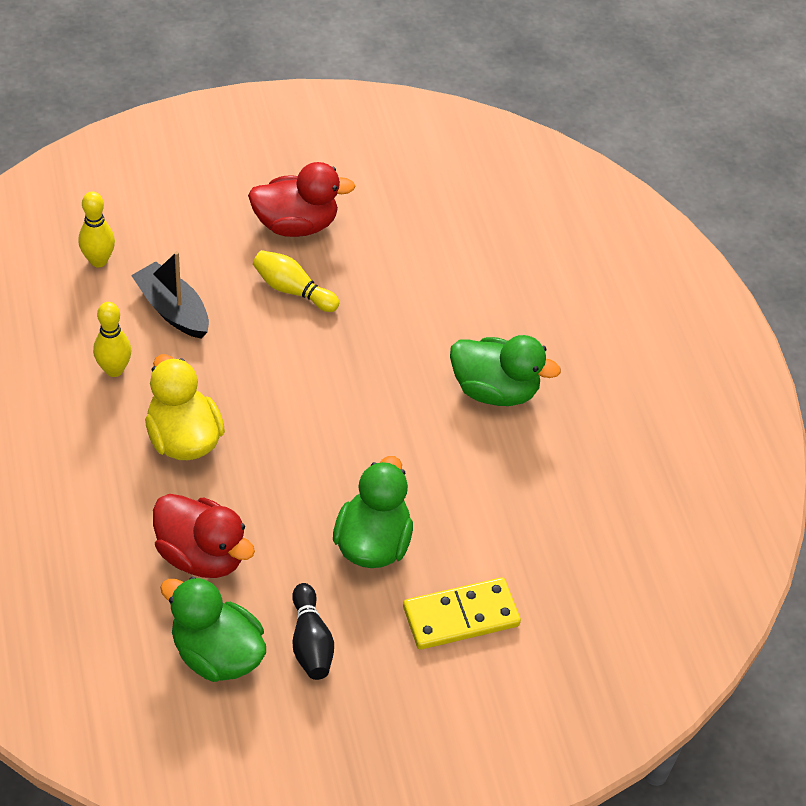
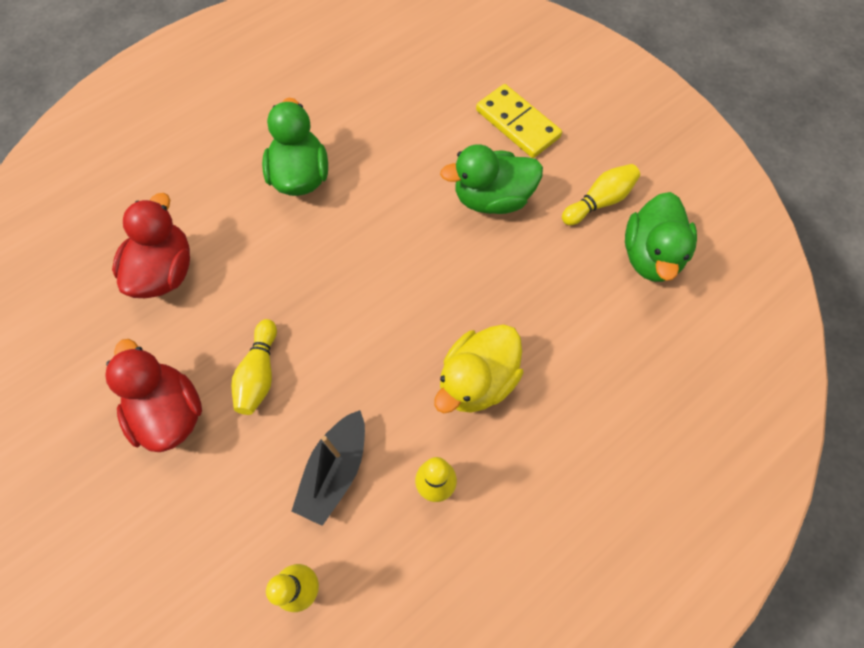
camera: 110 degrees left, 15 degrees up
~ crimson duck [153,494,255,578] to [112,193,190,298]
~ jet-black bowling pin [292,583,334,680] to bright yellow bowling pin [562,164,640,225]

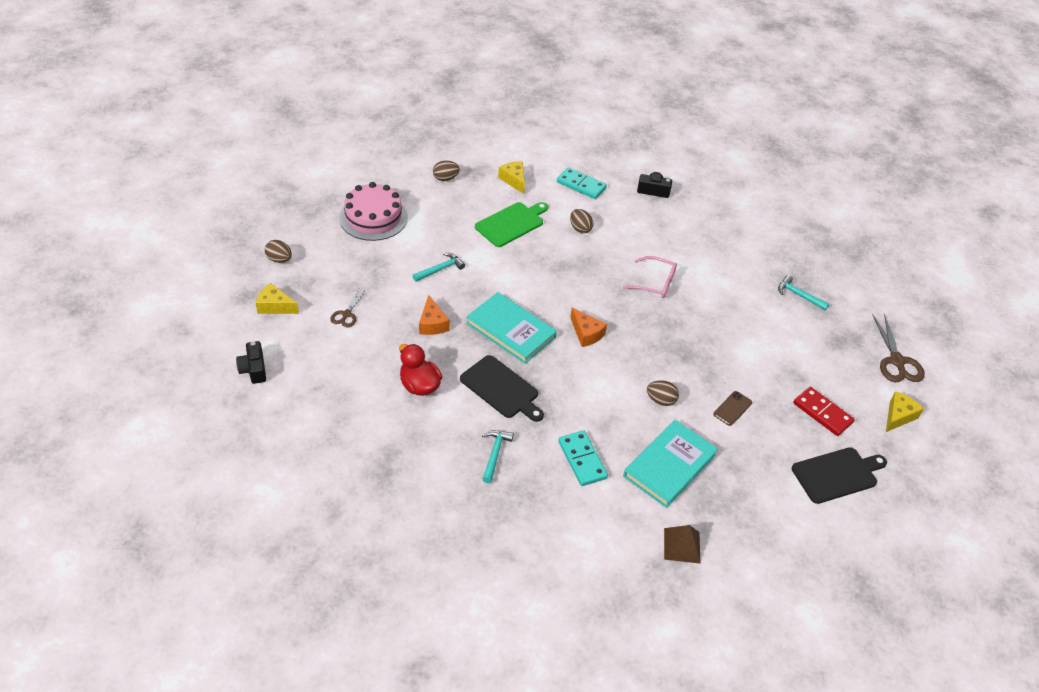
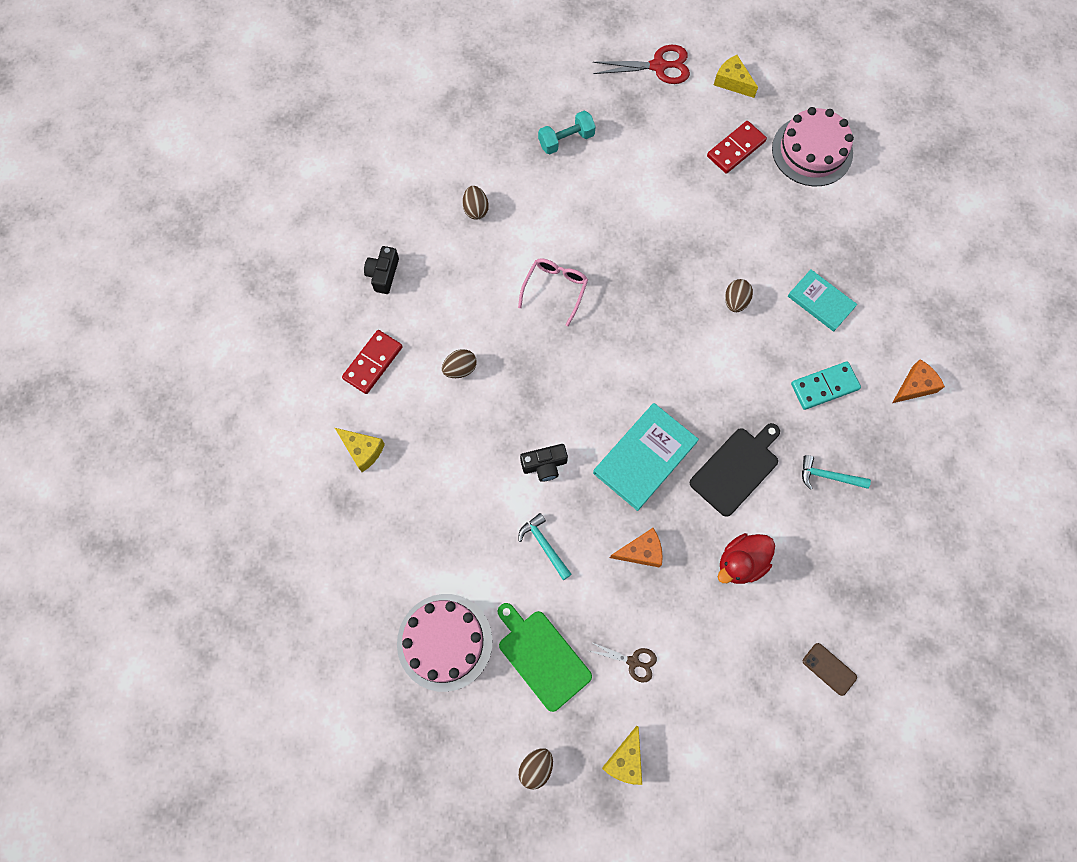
camera: 85 degrees left, 25 degrees up
- brown solid pyramid [664,525,701,564]
~ jet-black photo camera [236,341,266,384] to [520,444,568,482]
~ brown egg shape [433,160,460,181] to [463,186,489,220]
~ leaf-green chopping board [475,202,548,247] to [498,603,592,712]
~ orange piece of cheese [570,307,607,347] to [892,359,945,403]
~ brown smartphone [713,391,752,426] to [803,643,857,696]
~ teal claw hammer [778,275,829,311] to teal free weight [538,111,596,154]
~ jet-black chopping board [792,447,887,504] to pink cake [772,107,854,186]
~ teal domino piece [557,167,607,199] to crimson domino piece [342,330,403,394]
~ brown shears [873,313,925,382] to crimson shears [593,45,690,84]
~ bright yellow piece of cheese [498,161,525,194] = [335,428,385,472] 120 degrees counterclockwise
~ teal book [623,420,718,508] = [788,270,857,332] x0.65

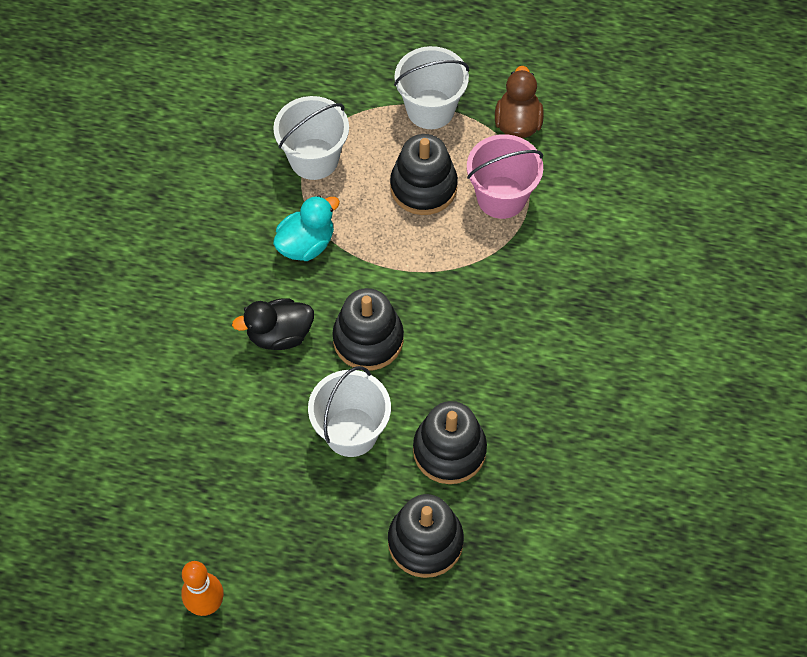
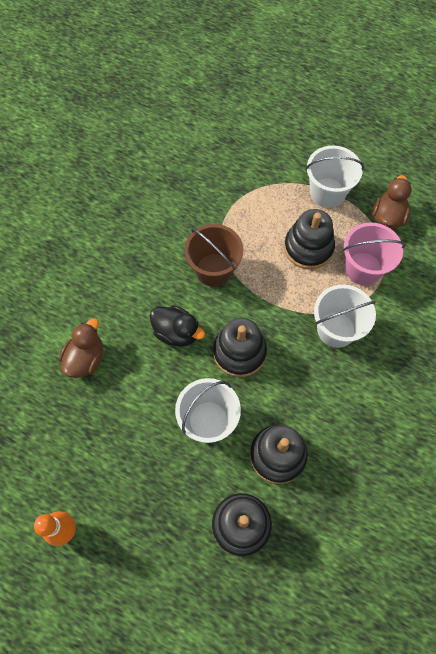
camera: 15 degrees right, 5 degrees up
+ brown duck [59,318,103,378]
~ pure white bucket [273,96,349,180] to [314,285,376,348]
~ teal duck [273,195,340,261] to brown bucket [184,224,243,287]
~ jet-black duck [232,298,314,350] = [150,305,205,347] 150 degrees counterclockwise

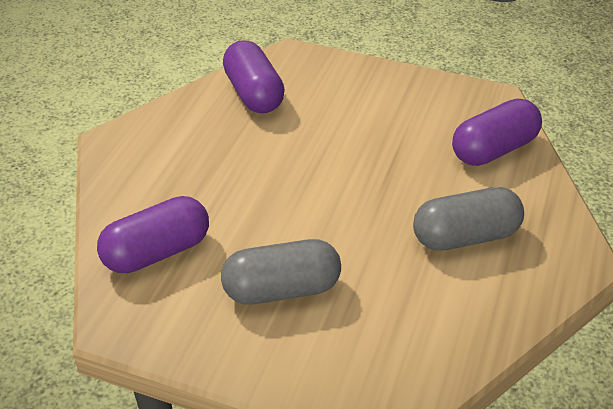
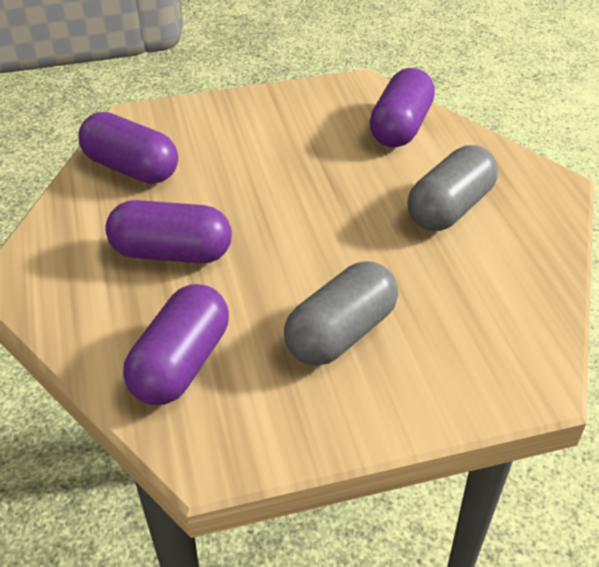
camera: 35 degrees left, 0 degrees up
+ violet pill shape [105,200,232,263]

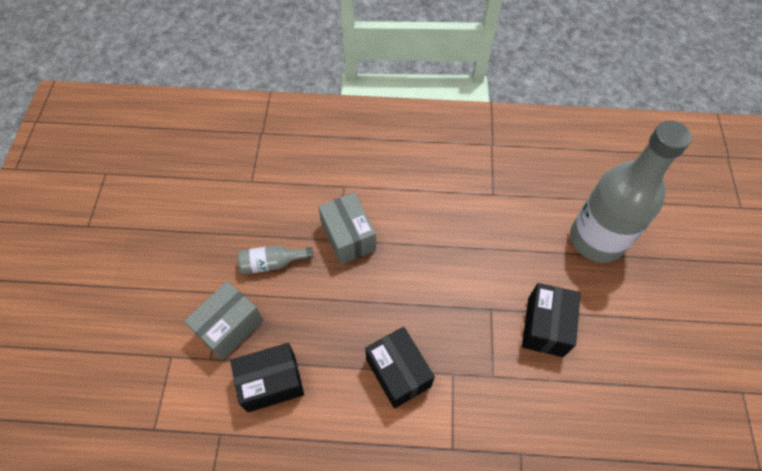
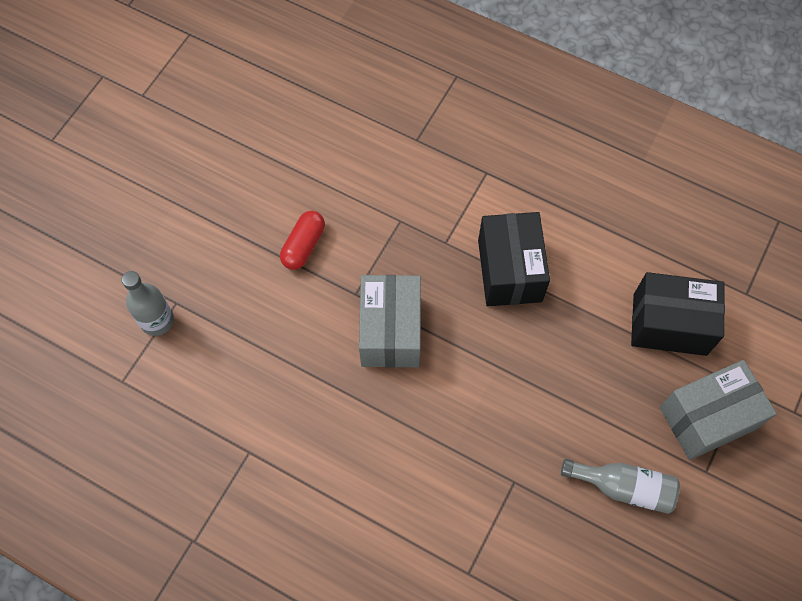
camera: 155 degrees left, 5 degrees up
~ grey box [318,192,376,265] to [359,275,421,368]
~ jet-black box [522,283,581,357] to crimson pill shape [280,211,325,270]
~ grey bottle [570,121,692,263] = [121,271,174,336] x0.41

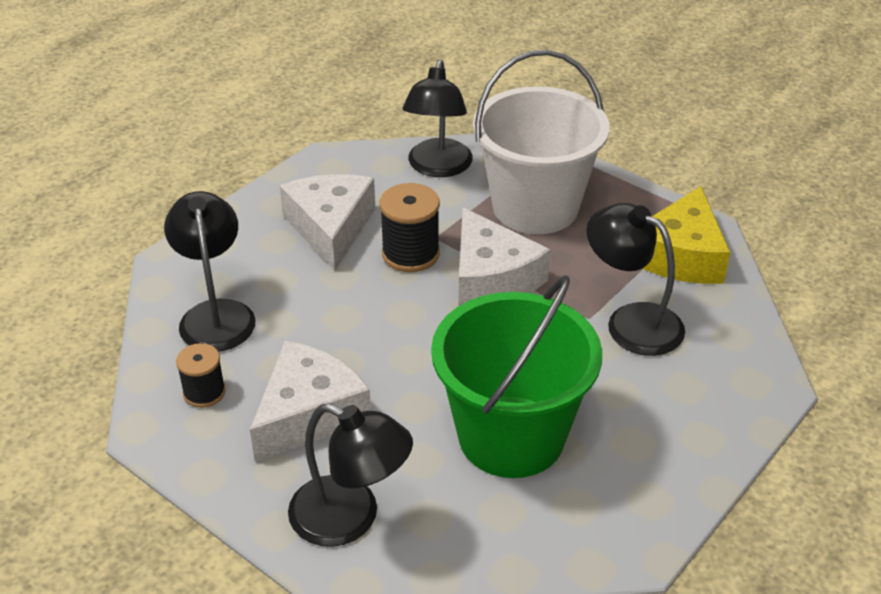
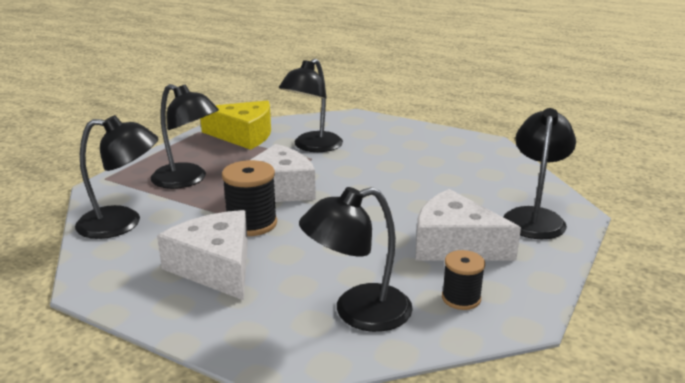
camera: 100 degrees left, 15 degrees down
- leaf-green bucket [431,275,602,478]
~ pure white bucket [473,50,610,234] to jet-black reading lamp [151,84,219,189]
~ pure white piece of cheese [279,174,375,271] = [157,210,248,300] 75 degrees clockwise

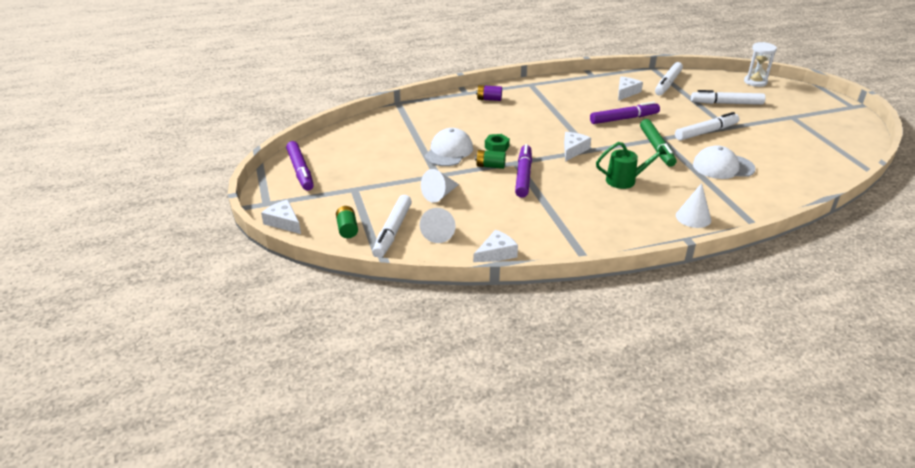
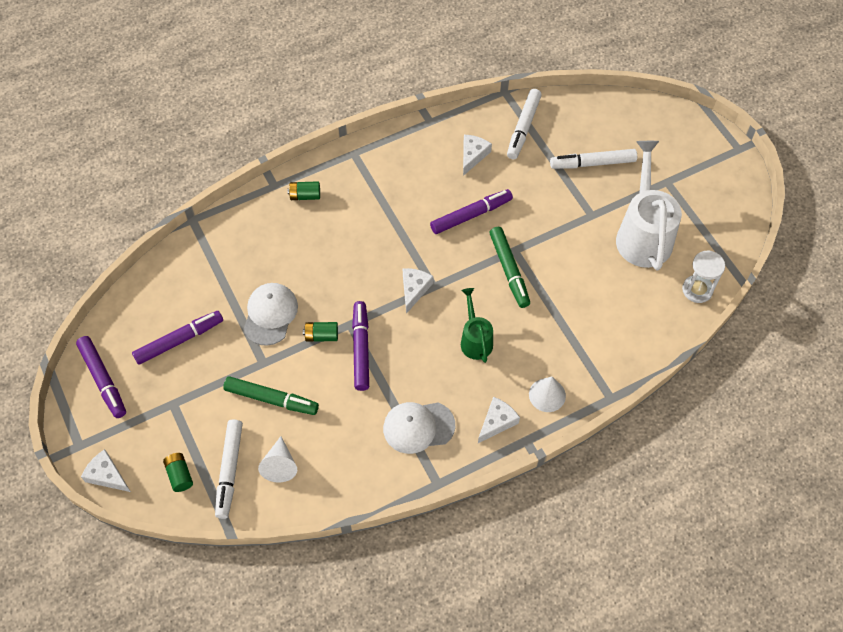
camera: 10 degrees left, 25 degrees up
- leaf-green hex nut [485,134,510,152]
- pure white marker pen [675,112,739,140]
+ violet marker pen [132,311,223,365]
+ pure white watering can [616,141,682,270]
~ pure white piece of cheese [473,230,518,262] to [478,397,520,443]
~ pure white cap [693,145,756,179] to [383,402,455,454]
~ pure white sandglass [744,42,777,87] to [682,250,725,303]
~ pure white cone [421,169,459,203] to leaf-green marker pen [223,376,319,415]
~ violet battery [476,85,502,101] to leaf-green battery [287,181,320,200]
~ leaf-green watering can [596,142,667,189] = [461,288,493,363] 90 degrees counterclockwise

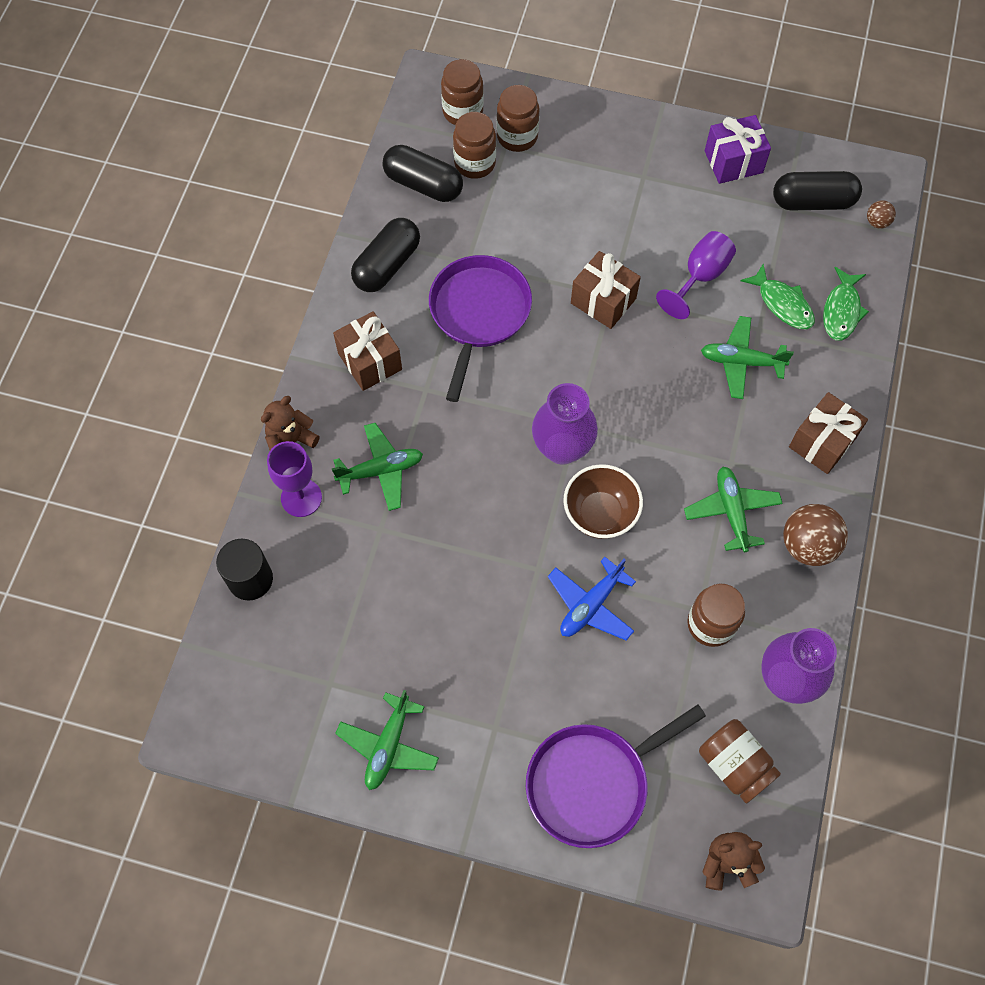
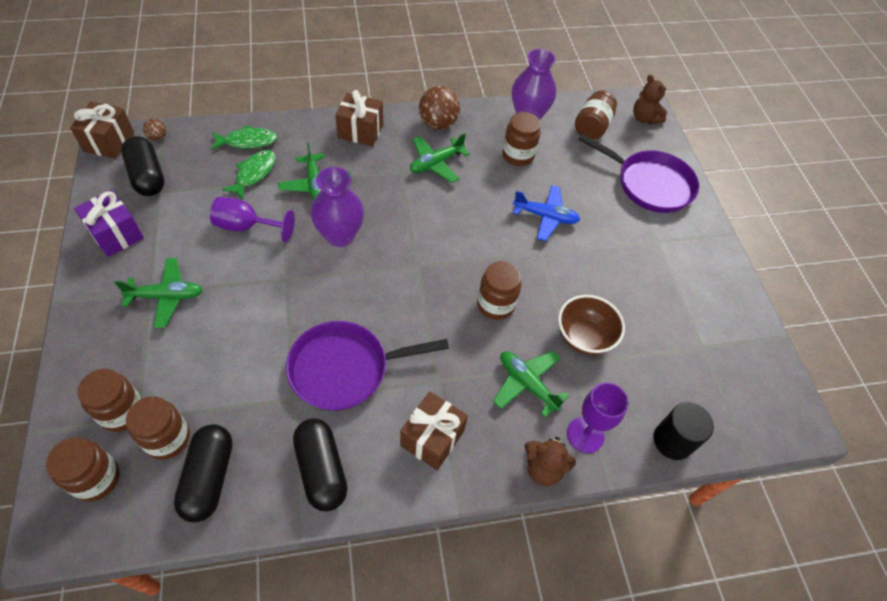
camera: 120 degrees left, 10 degrees down
+ brown preserve jar [477,261,521,320]
~ leaf-green aeroplane [335,690,439,790] to [115,258,203,328]
~ violet flower vase [532,383,598,465] to [311,167,364,247]
~ brown deep dish [564,464,643,539] to [558,295,625,355]
~ brown present [571,251,641,329] to [70,102,134,159]
~ jet-black pill shape [351,218,420,292] = [293,418,348,511] 60 degrees clockwise

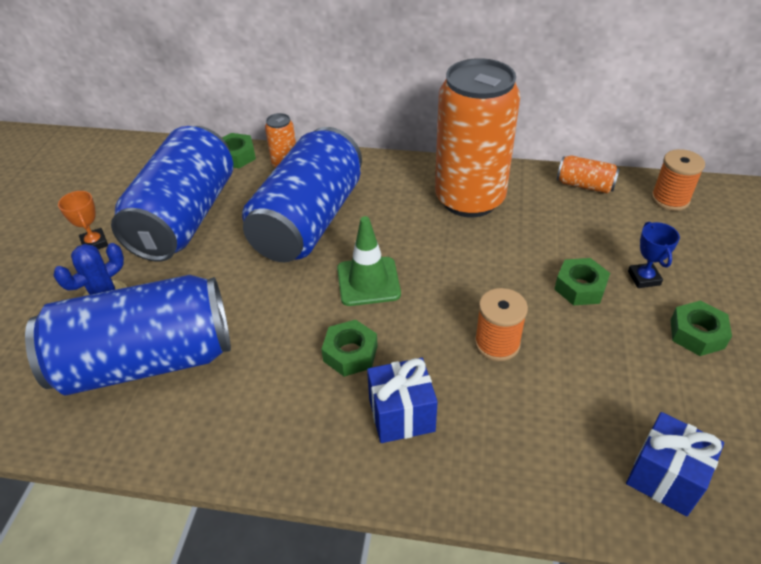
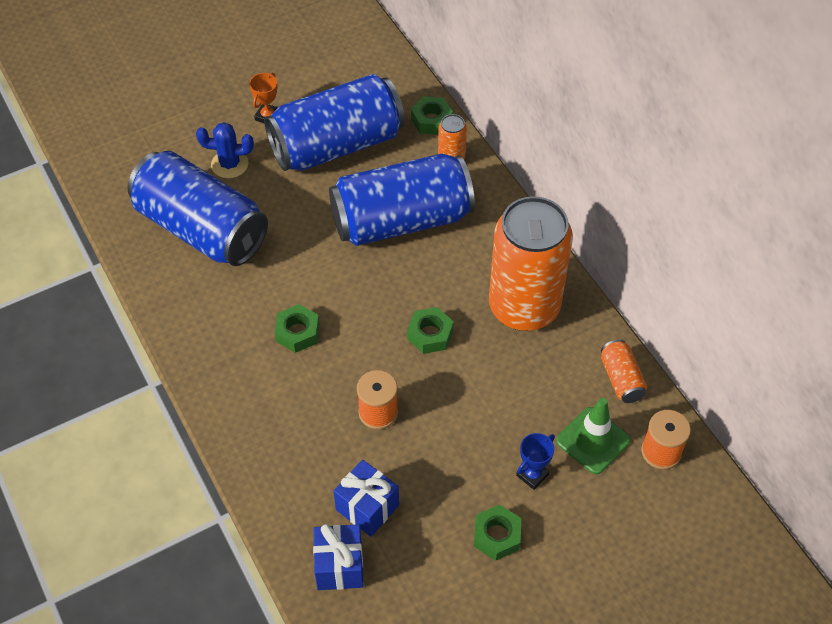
camera: 50 degrees right, 10 degrees up
~ leaf-green road cone [337,216,401,306] to [556,398,631,474]
~ royal blue present [367,358,438,443] to [334,460,399,537]
~ leaf-green hex nut [554,258,610,305] to [407,307,454,354]

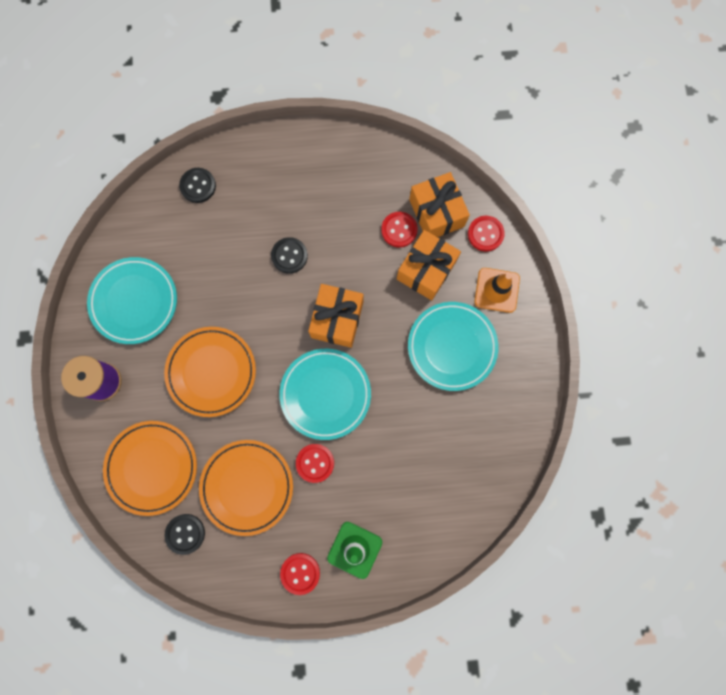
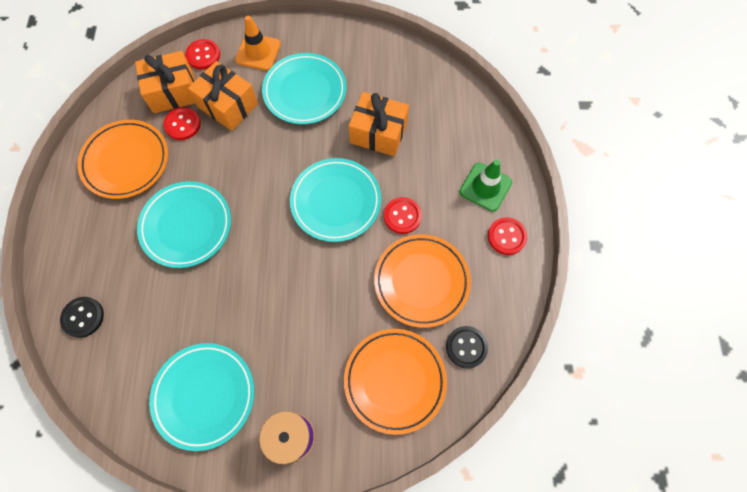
camera: 85 degrees left, 10 degrees down
~ orange dinner plate [164,327,256,417] to [78,120,168,199]
~ orange present [308,284,363,348] to [349,92,409,156]
~ jet-black shirt button [271,237,308,274] to teal dinner plate [137,181,231,268]

